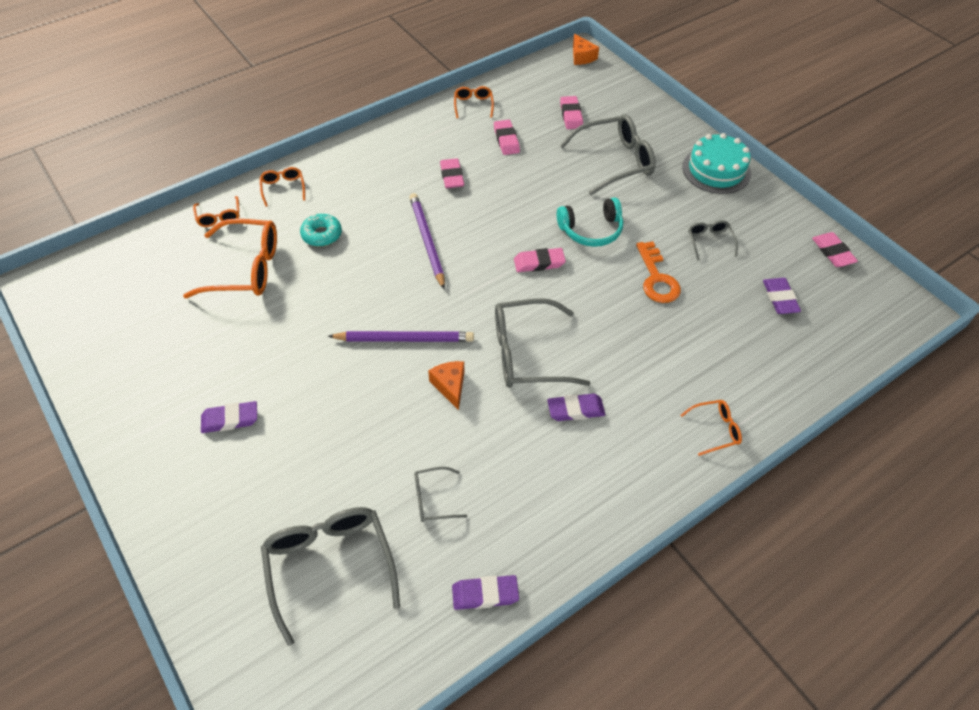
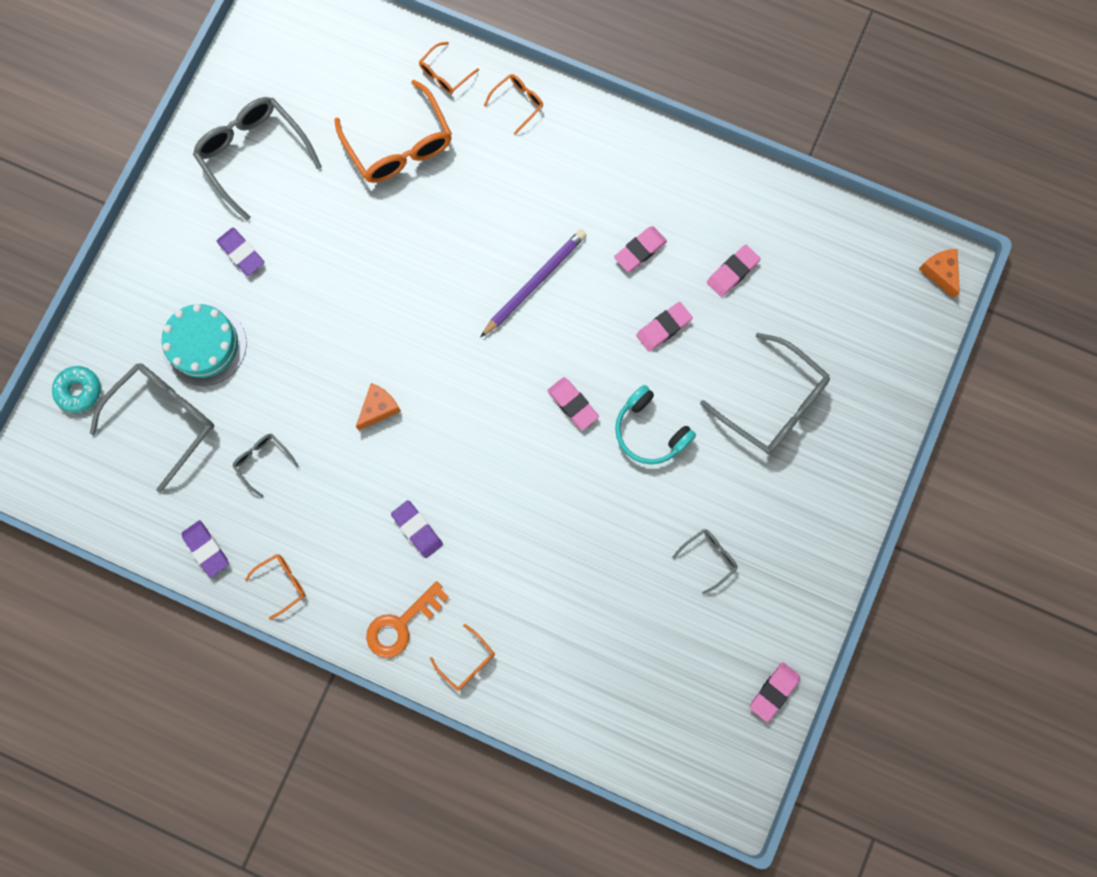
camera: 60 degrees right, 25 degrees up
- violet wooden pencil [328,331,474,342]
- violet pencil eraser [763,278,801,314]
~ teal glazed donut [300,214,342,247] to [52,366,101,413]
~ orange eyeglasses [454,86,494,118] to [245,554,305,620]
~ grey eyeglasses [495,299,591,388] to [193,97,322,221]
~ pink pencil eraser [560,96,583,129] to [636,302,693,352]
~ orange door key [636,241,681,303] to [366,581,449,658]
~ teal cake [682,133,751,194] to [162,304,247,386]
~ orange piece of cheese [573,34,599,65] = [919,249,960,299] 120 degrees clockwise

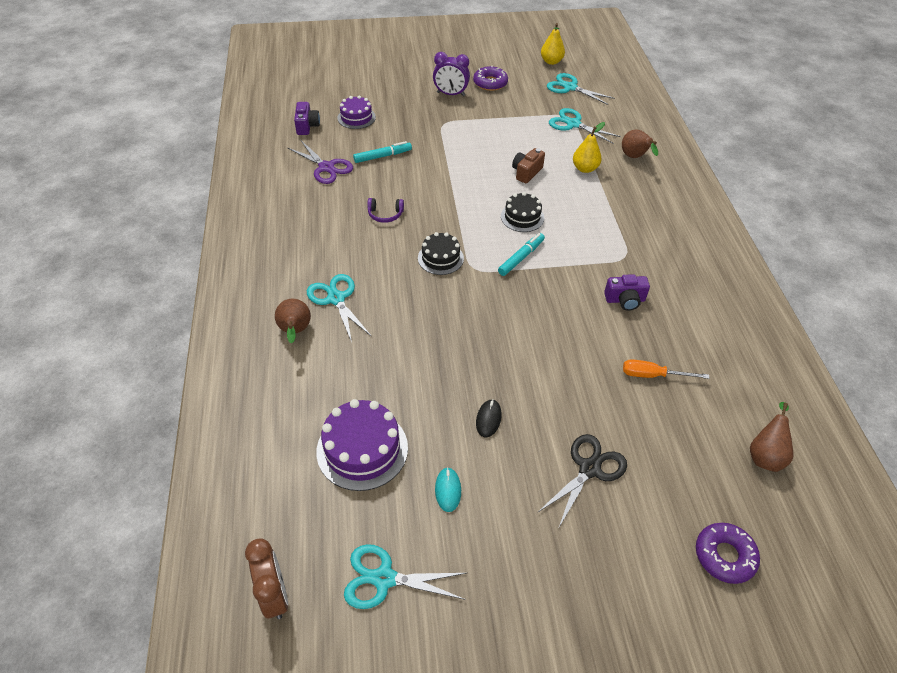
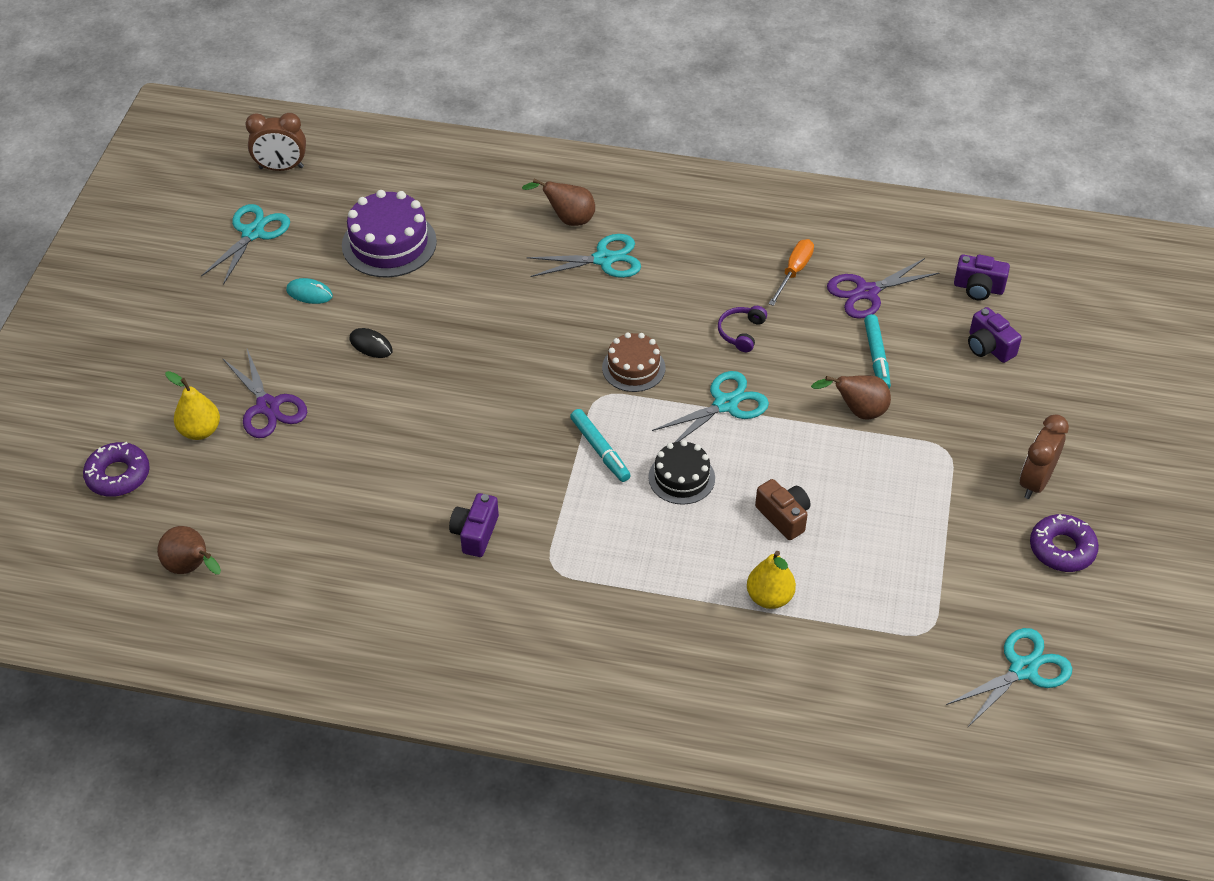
camera: 110 degrees right, 0 degrees up
~ bright yellow pear fruit [541,23,565,65] to [165,371,220,440]
~ teal shears [549,108,621,144] to [652,371,769,442]
~ brown pear fruit [622,130,658,158] to [811,375,891,419]
~ orange screwdriver [623,359,710,379] to [768,239,814,306]
~ violet cake [337,95,376,129] to violet photo camera [968,307,1022,363]
~ jet-black cake [418,232,464,275] to brown cake [602,332,665,392]
~ violet bedside clock [433,52,470,96] to brown bedside clock [1020,414,1069,499]
~ jet-black shears [537,434,627,529] to violet shears [222,349,307,438]

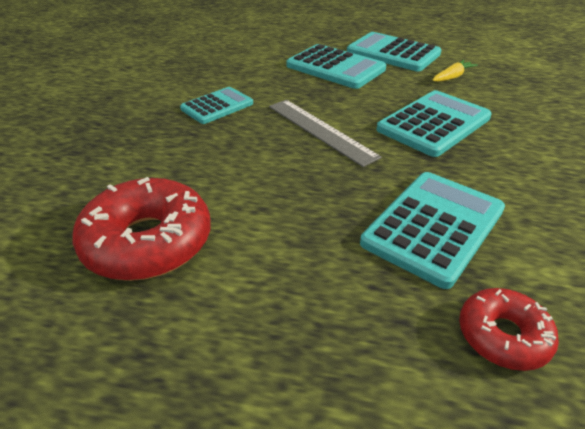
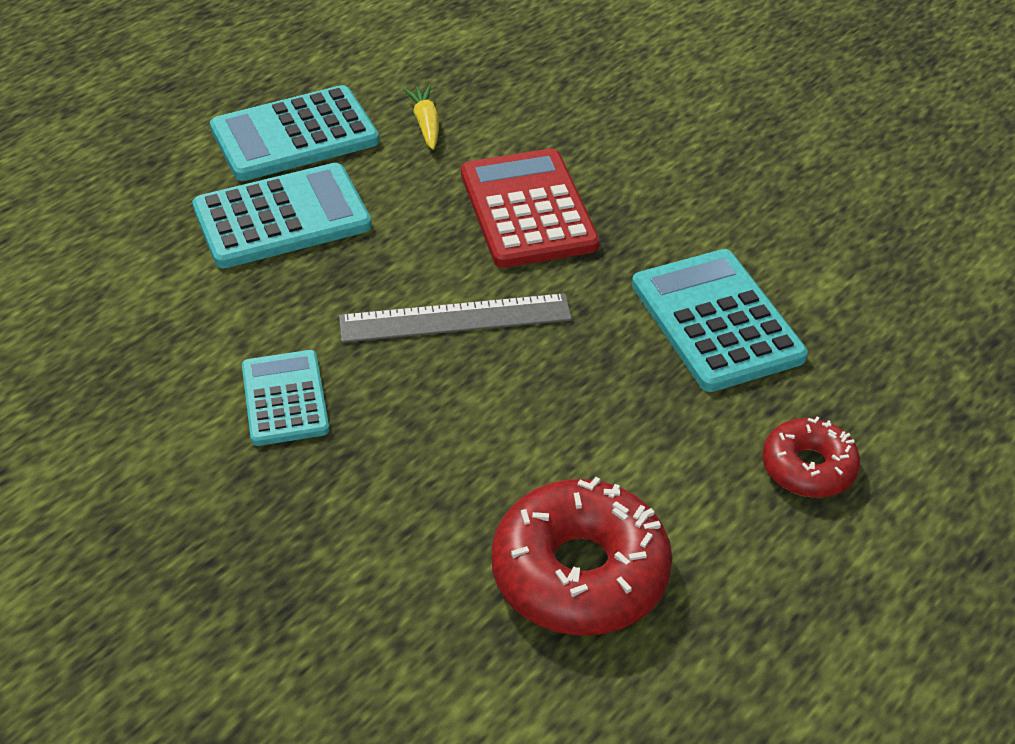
camera: 60 degrees left, 5 degrees up
~ crimson glazed donut [459,288,559,371] to [762,417,860,498]
~ teal calculator [376,90,492,157] to crimson calculator [461,148,600,268]

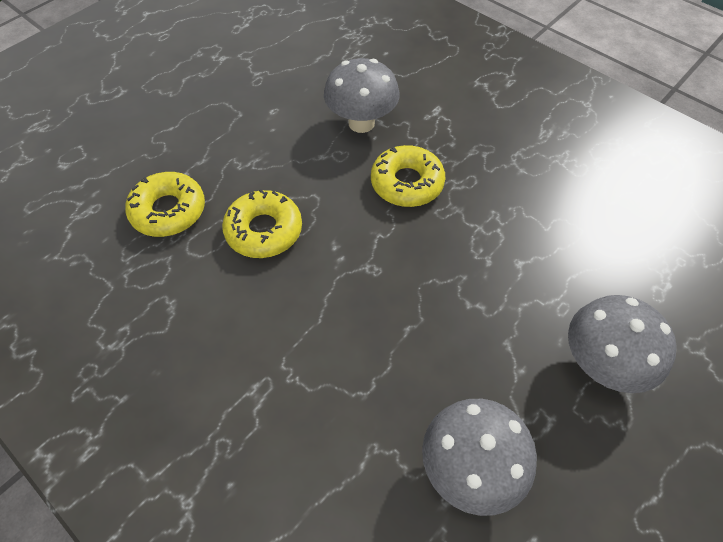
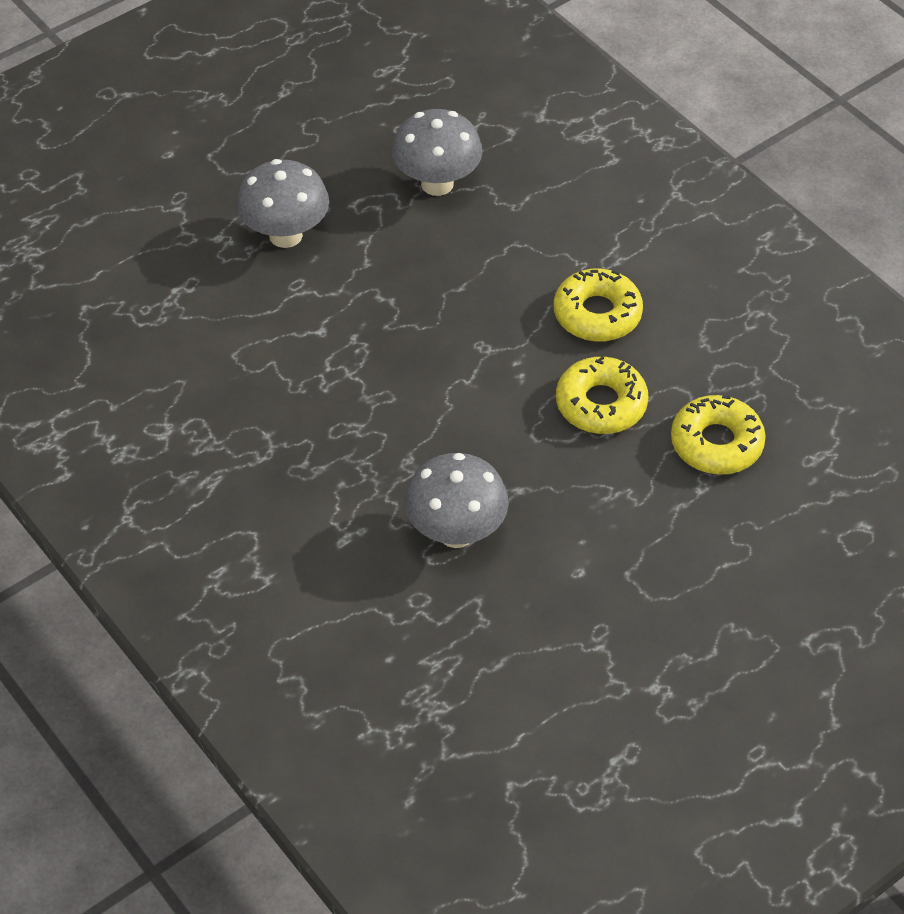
camera: 170 degrees left, 5 degrees down
~ bright yellow glazed donut [371,145,445,207] to [554,269,643,342]

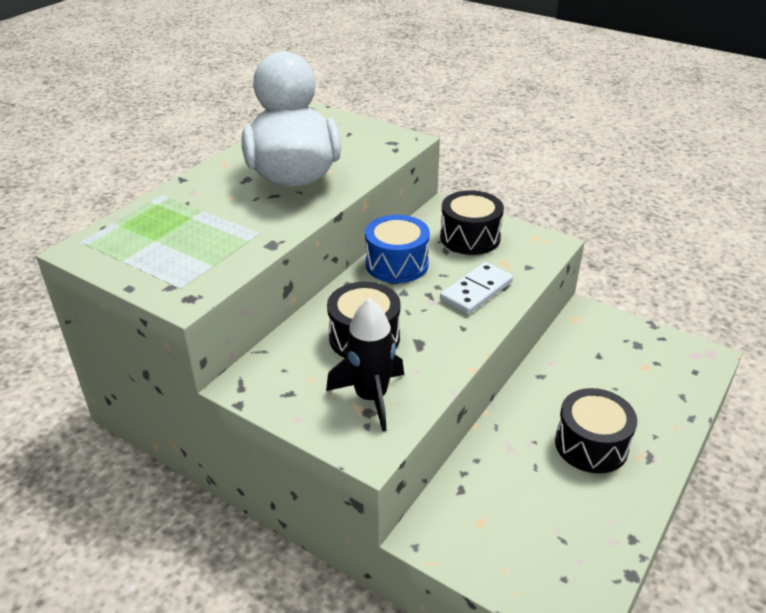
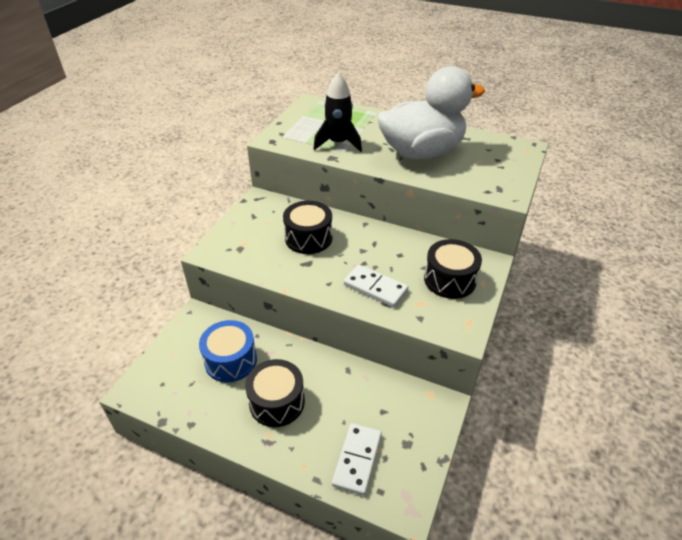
camera: 80 degrees right, 5 degrees up
+ pure white domino piece [332,423,382,496]
~ jet-black rocket [326,298,404,431] to [314,73,362,152]
~ royal blue drum [365,215,430,283] to [199,320,257,382]

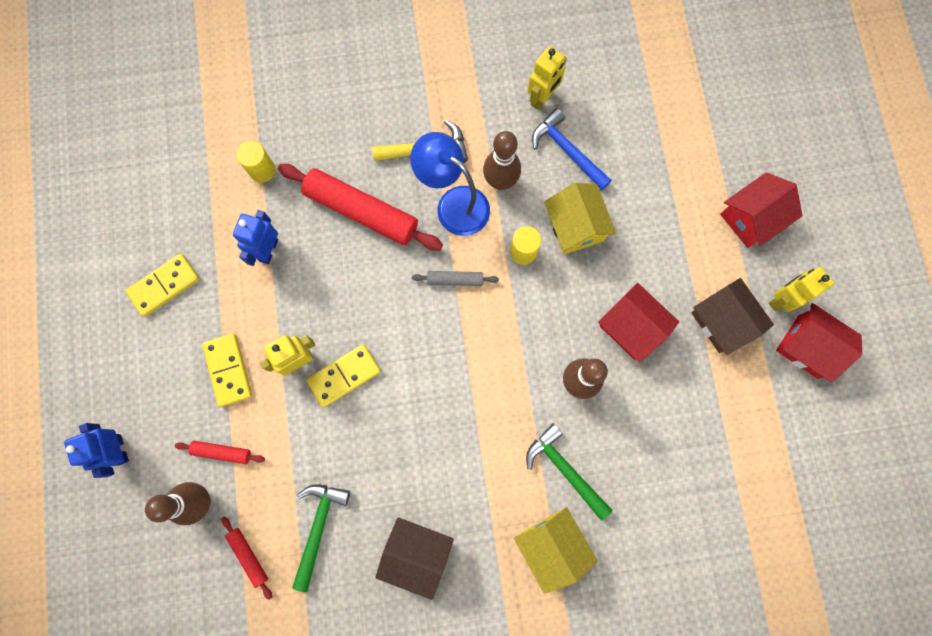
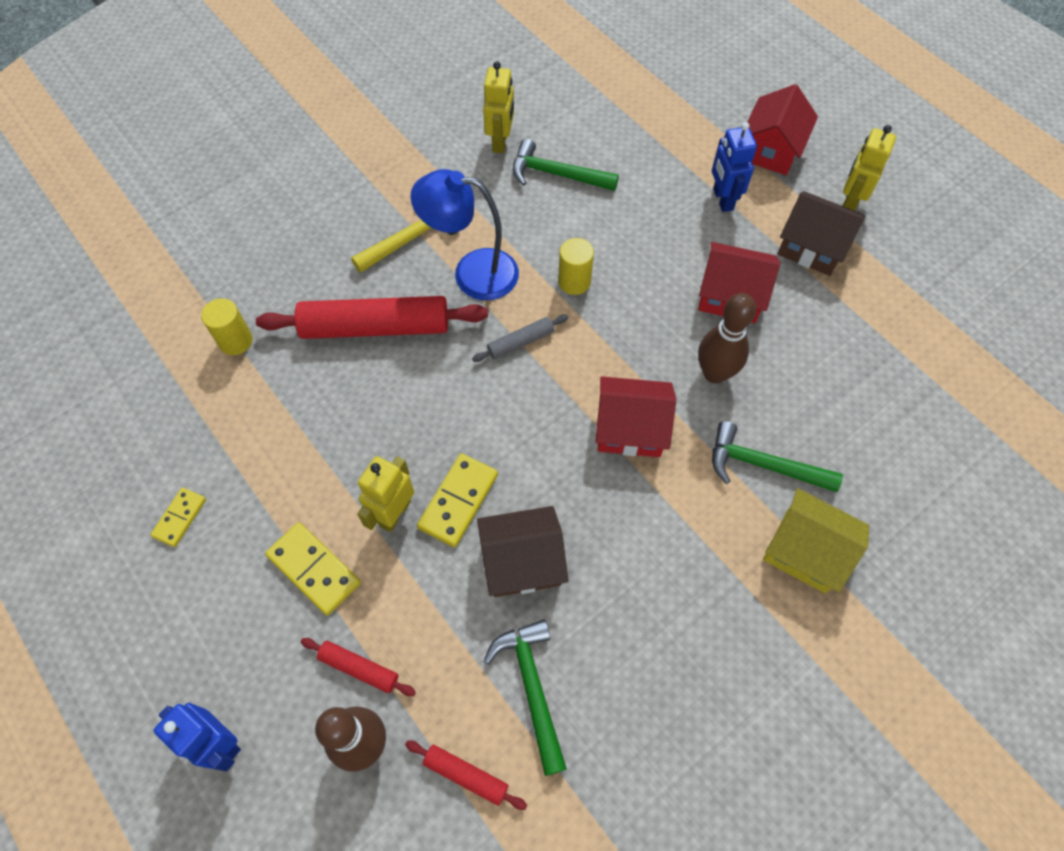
camera: 30 degrees left, 15 degrees down
- brown bowling pin [483,131,521,190]
- bright yellow toy house [544,183,616,254]
~ royal blue robot [233,210,278,266] to [712,122,757,212]
~ brown toy house [375,517,454,600] to [477,506,569,597]
~ crimson toy house [776,303,862,383] to [595,376,676,457]
~ royal blue claw hammer [532,109,612,190] to leaf-green claw hammer [513,139,619,191]
~ crimson pastry roller [175,441,265,464] = [301,638,416,696] 45 degrees clockwise
~ bright yellow domino piece [126,254,199,317] = [150,488,206,547] x0.63

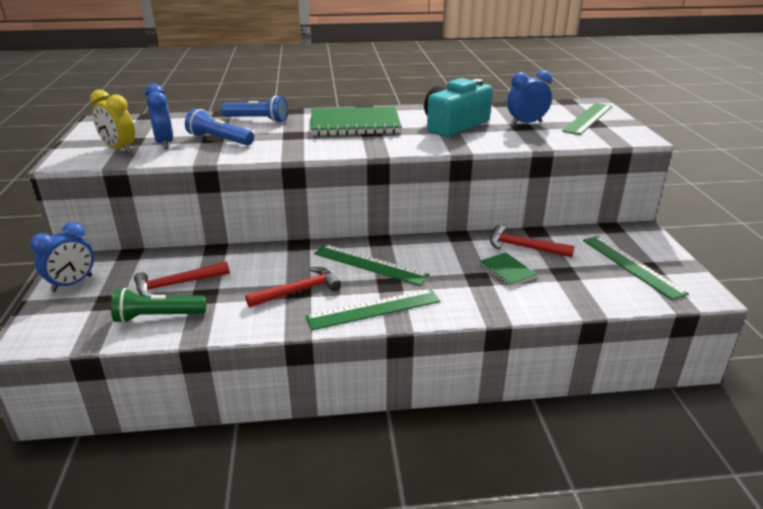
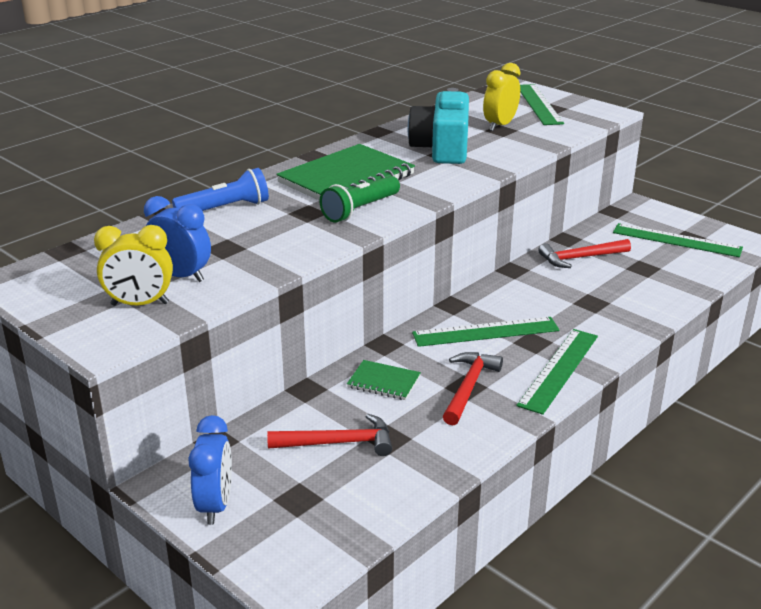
camera: 40 degrees left, 0 degrees up
- royal blue torch [185,108,254,145]
~ leaf-green torch [111,288,206,323] to [319,176,400,223]
~ leaf-green notebook [479,253,537,287] to [347,360,421,400]
~ royal blue bedside clock [507,70,552,125] to bright yellow bedside clock [483,63,520,131]
~ crimson claw hammer [134,262,230,296] = [267,414,392,456] 120 degrees counterclockwise

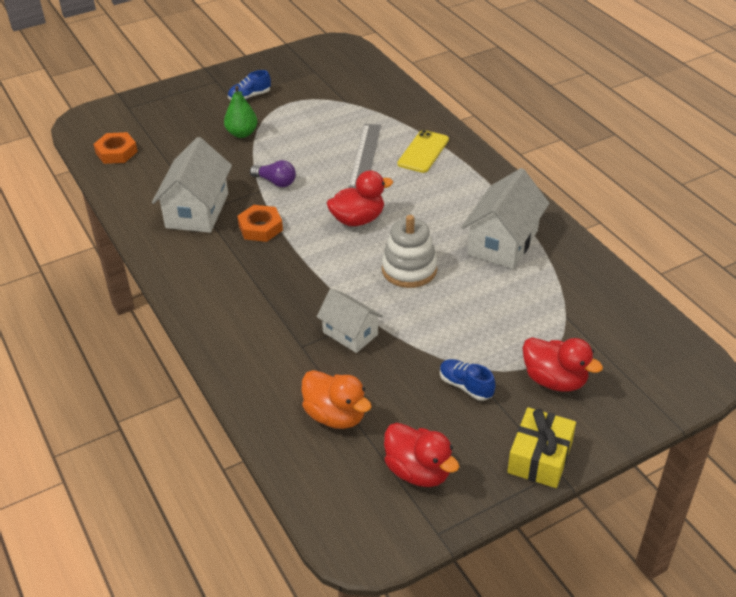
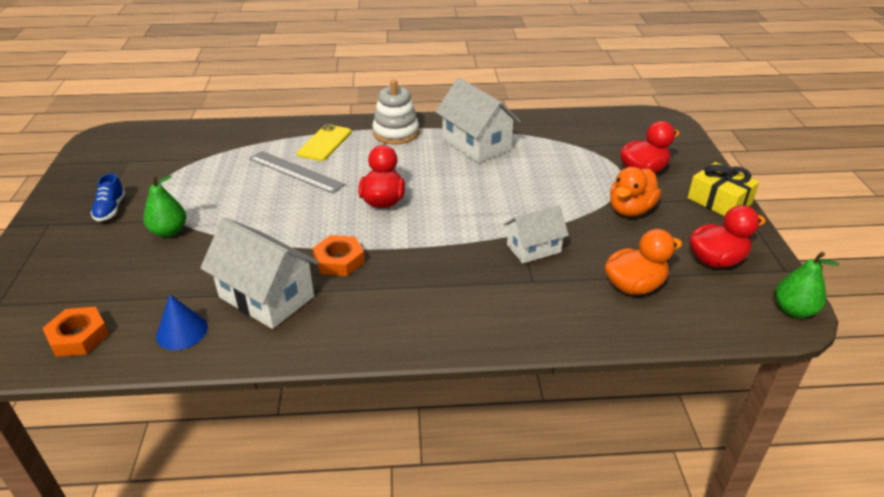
camera: 65 degrees left, 5 degrees down
- violet light bulb [250,160,296,187]
+ royal blue cone [156,295,208,350]
+ leaf-green pear fruit [775,252,840,318]
~ pure white stacking toy [382,215,438,288] to [372,80,419,144]
~ royal blue lace-up shoe [440,359,496,401] to orange duck [610,167,661,216]
~ bright yellow smartphone [397,130,449,173] = [297,124,351,161] 60 degrees clockwise

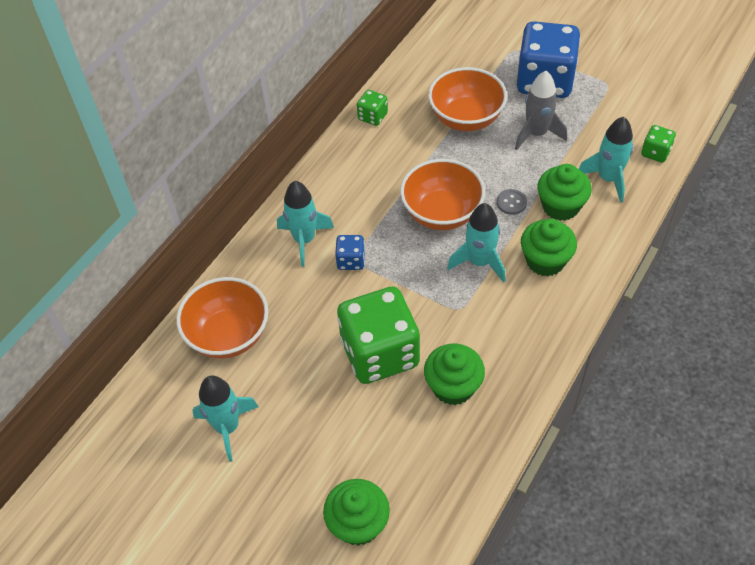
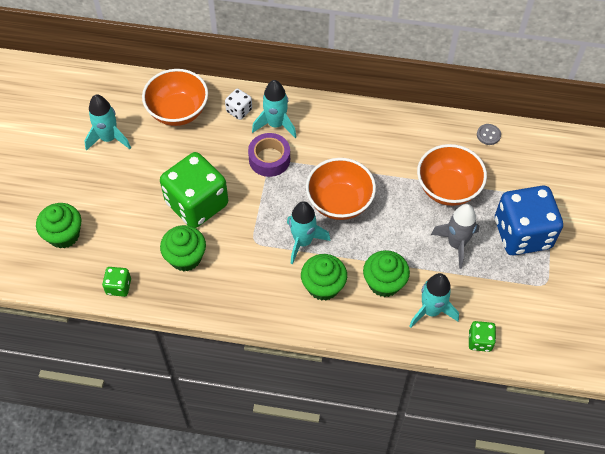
camera: 65 degrees right, 5 degrees up
+ pure white die [225,89,252,120]
~ leaf-green die [357,90,388,126] to [102,267,131,297]
~ grey shirt button [497,189,527,215] to [477,124,501,145]
~ royal blue die [335,235,365,270] to violet tape [248,133,290,177]

